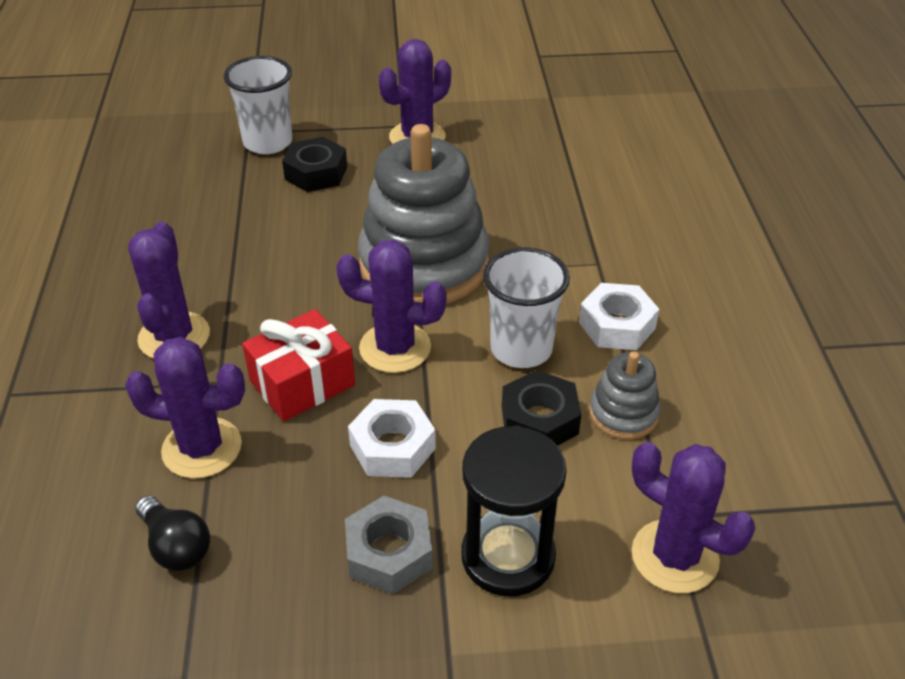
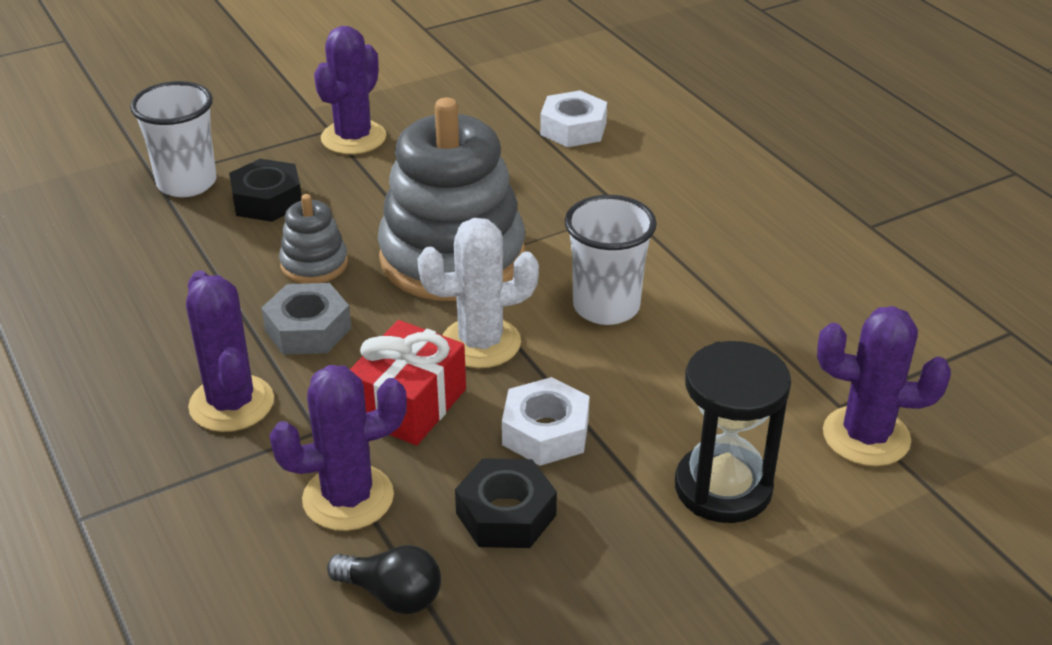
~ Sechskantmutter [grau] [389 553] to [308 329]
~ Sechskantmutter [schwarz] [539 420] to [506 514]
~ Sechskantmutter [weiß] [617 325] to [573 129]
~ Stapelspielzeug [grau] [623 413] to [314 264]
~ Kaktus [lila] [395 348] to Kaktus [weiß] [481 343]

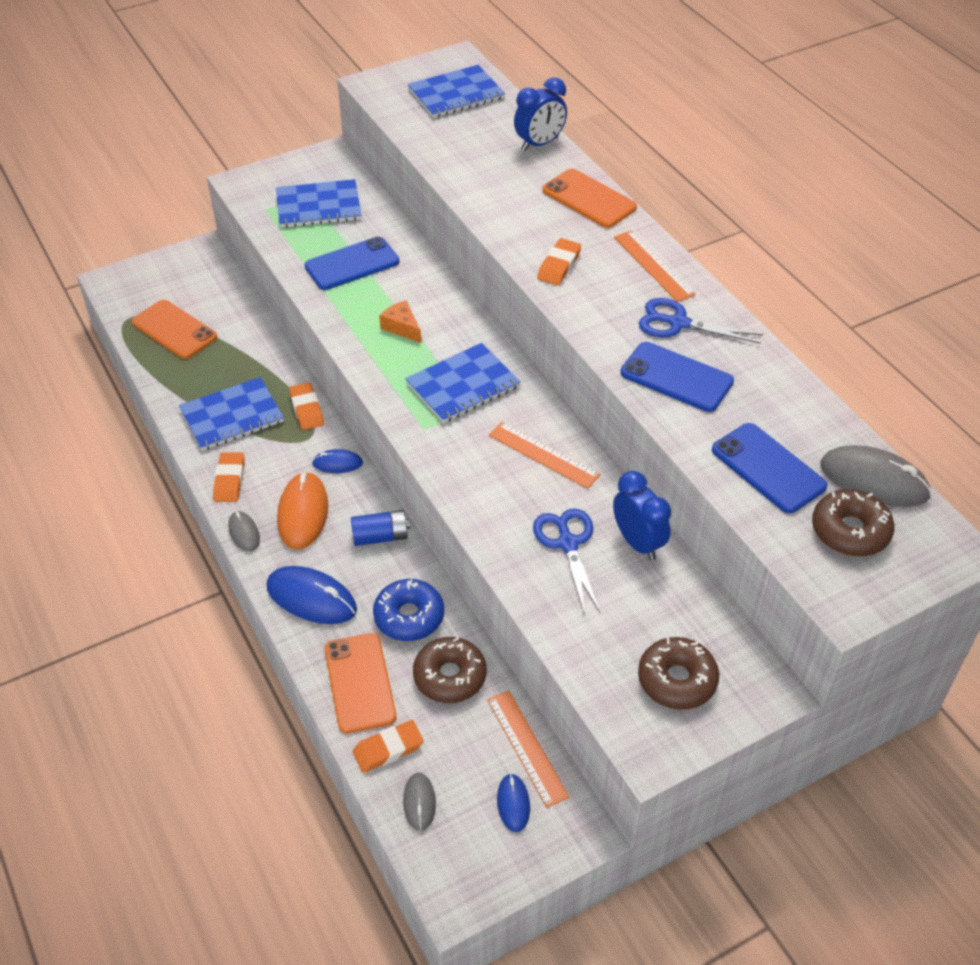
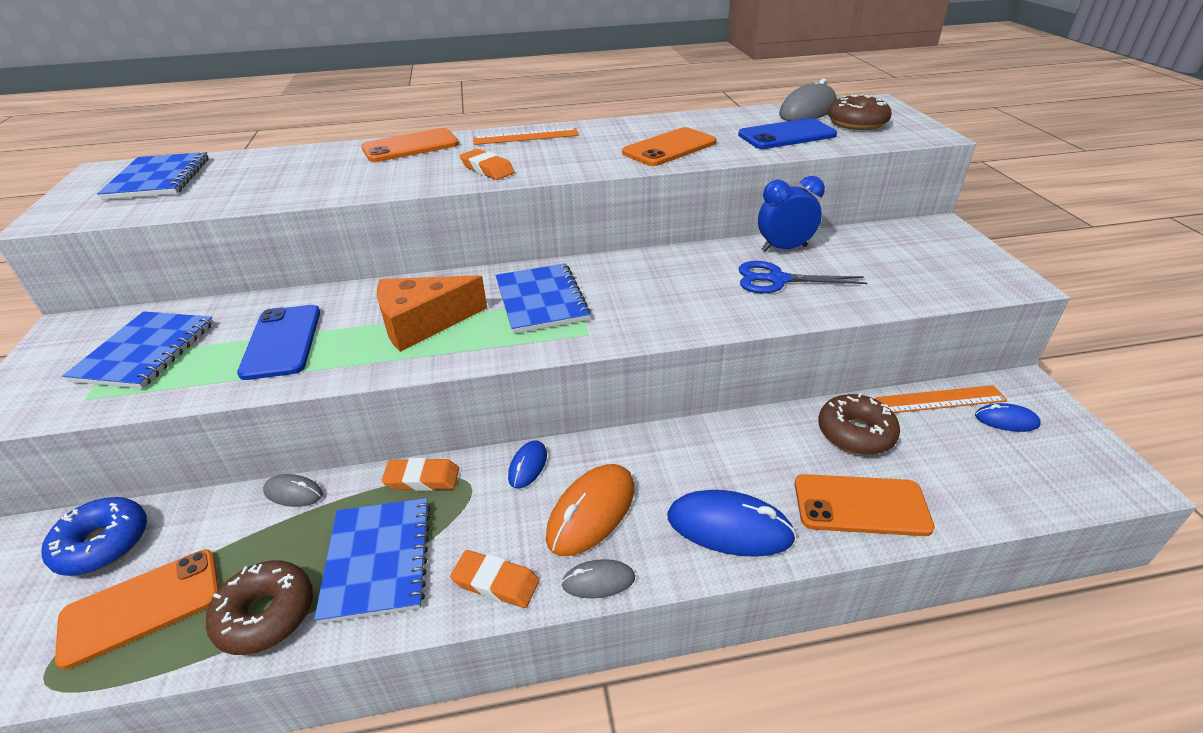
- Batterie [blau] [380 537]
- Radiergummi [orange] [388 749]
- Lineal [orange] [543 455]
- Wecker [blau] [539 144]
- Schere [blau] [678 323]
~ Donut [blau] [409 617] to [103 544]
~ Computermaus [grau] [419 802] to [293 493]
~ Donut [braun] [677 680] to [266 614]
~ Handy [blau] [676 377] to Handy [orange] [669 148]
~ Computermaus [blau] [311 598] = [729 527] 60 degrees clockwise
~ Computermaus [orange] [303 513] = [591 512] 75 degrees counterclockwise
~ Käse [orange] [401 327] = [423 324] x1.84

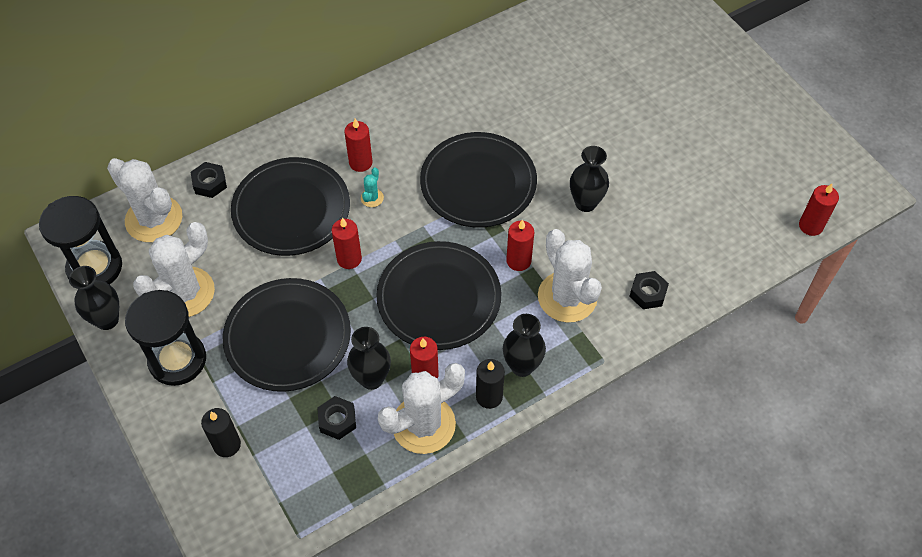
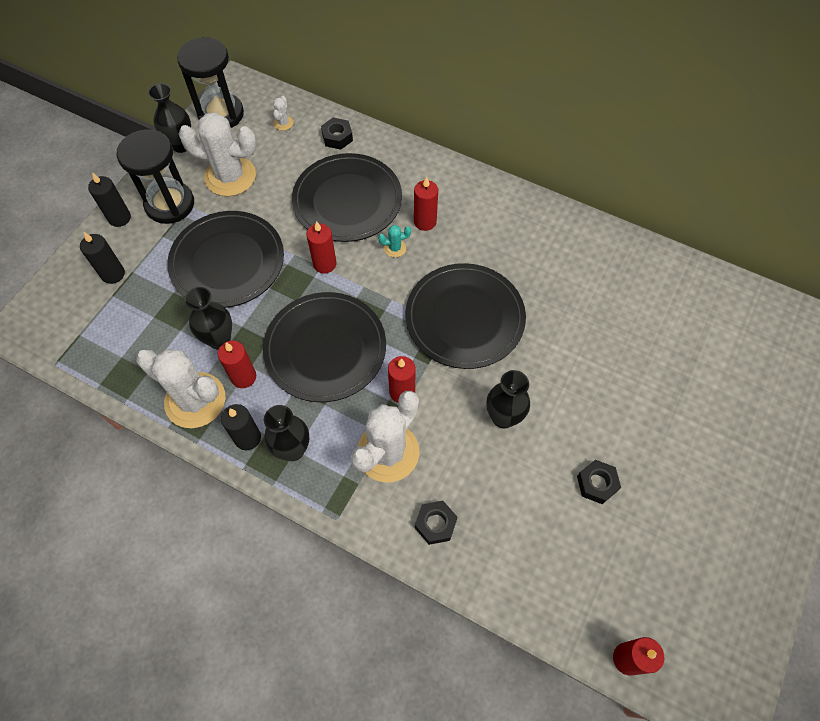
+ Kerze [schwarz] [119 218]
~ Sechskantmutter [schwarz] [337 420] to [596 483]
~ Kaktus [weiß] [154 219] = [283 123] x0.41

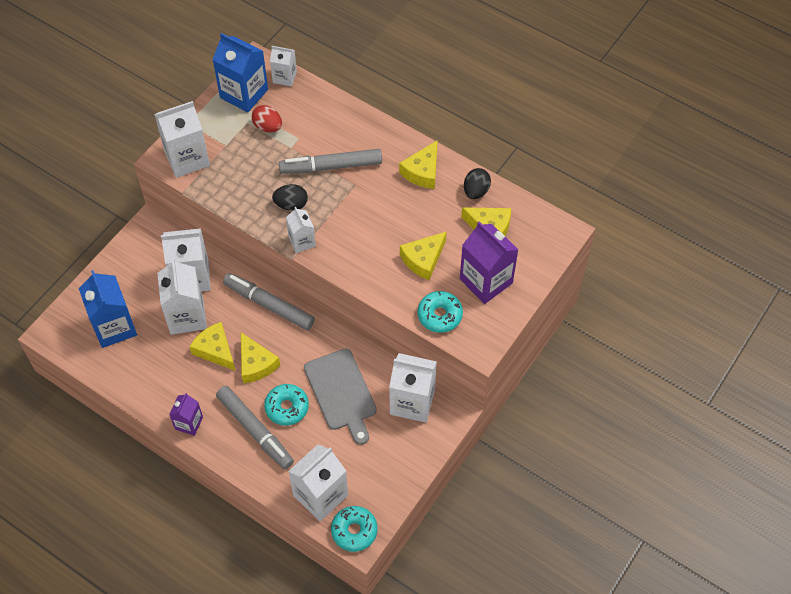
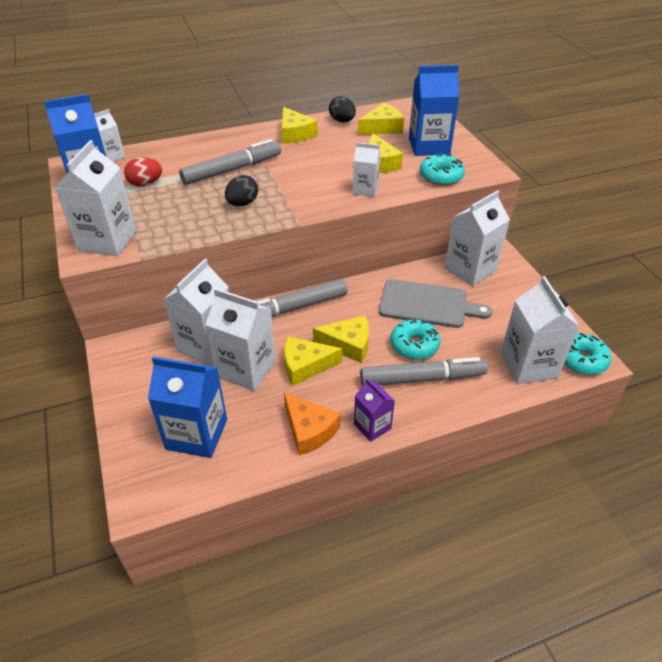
+ Käse [orange] [309 430]
~ Getränkekarton [weiß] [302 241] to [365 189]
~ Getränkekarton [lila] [486 281] to Getränkekarton [blau] [429 146]
~ Filzstift [grau] [331 166] = [232 170] 150 degrees counterclockwise

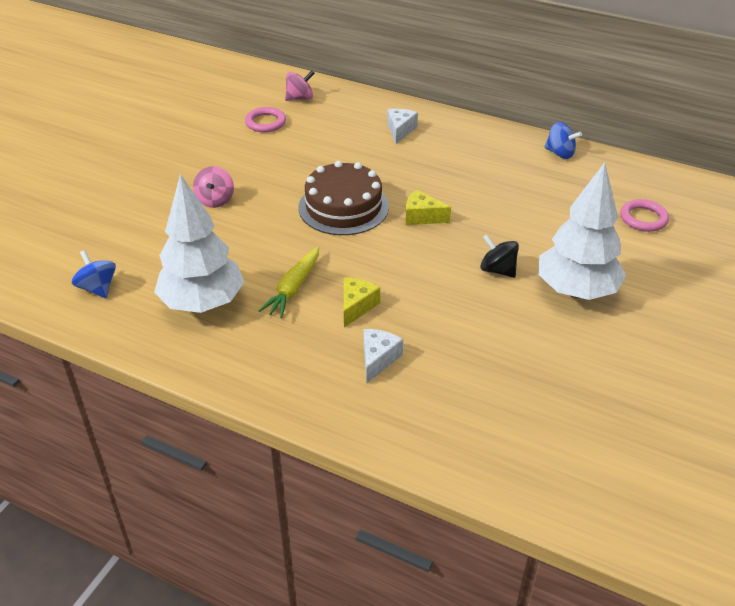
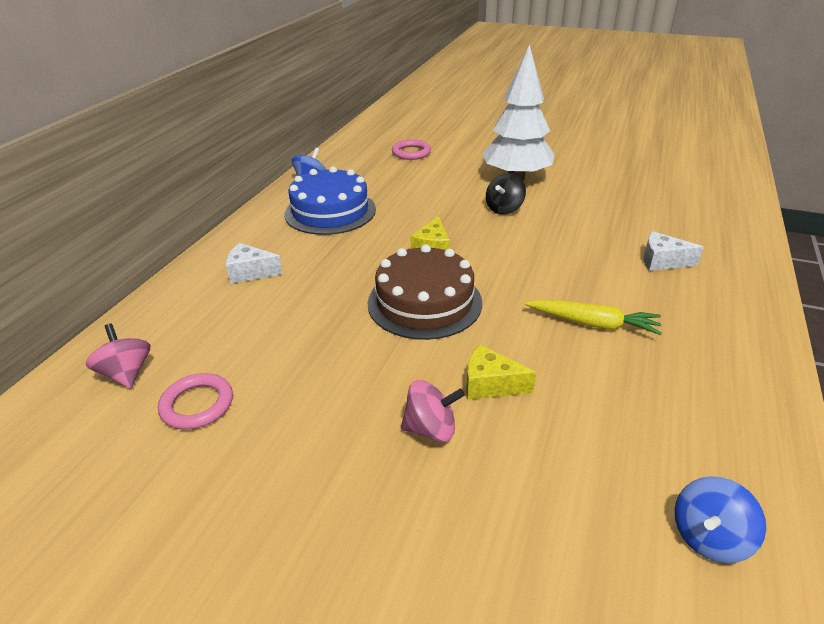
- Baum [weiß] [203 303]
+ Kuchen [blau] [330 211]
~ Käse [gelb] [356 306] to [490 384]

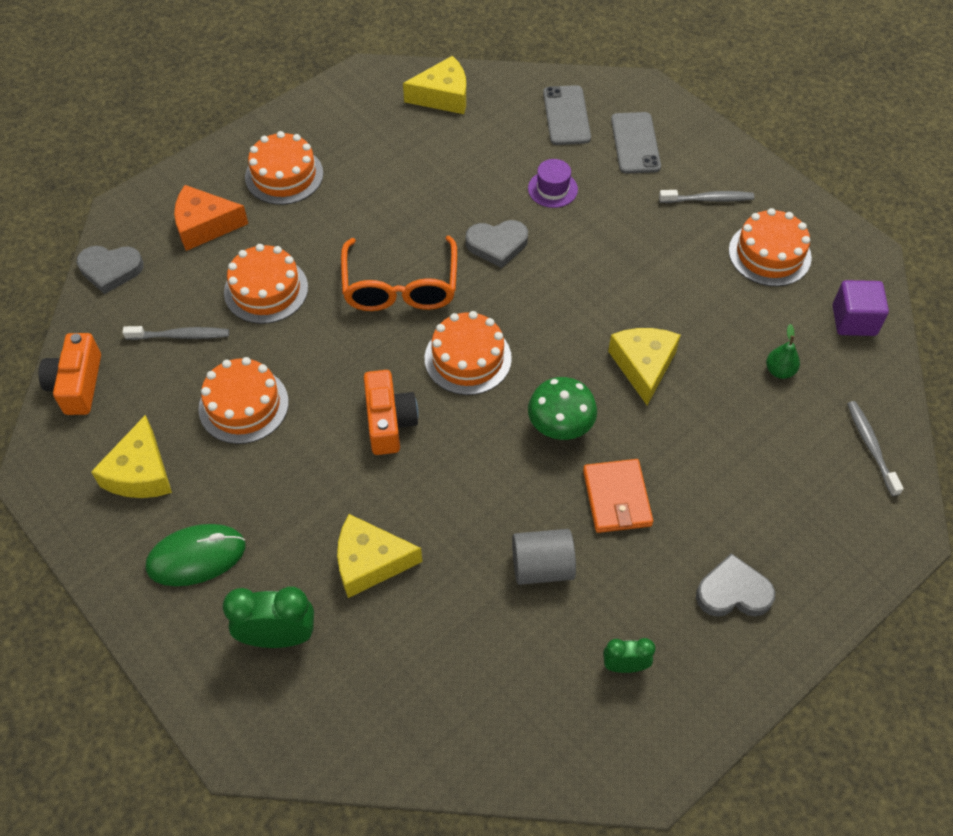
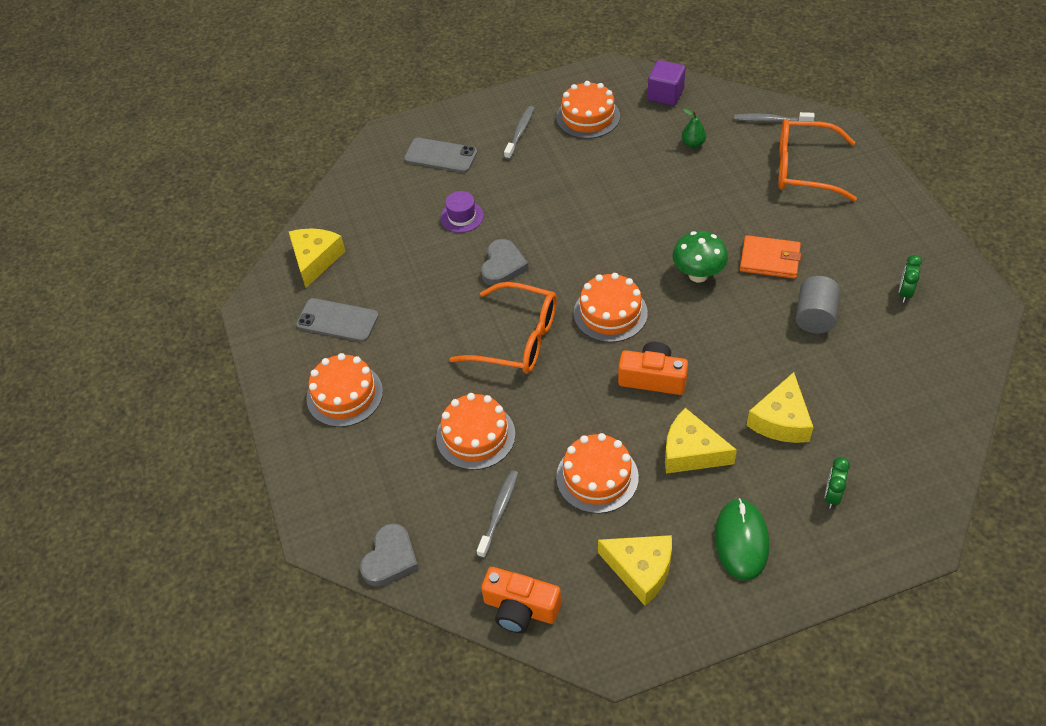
- Käse [orange] [205 226]
- Herz [grau] [733 592]
+ Brille [orange] [803 169]
~ Handy [grau] [566 115] to [337 320]
~ Käse [gelb] [643 366] to [691 452]
~ Wecker [grün] [278 637] = [832 495] x0.59

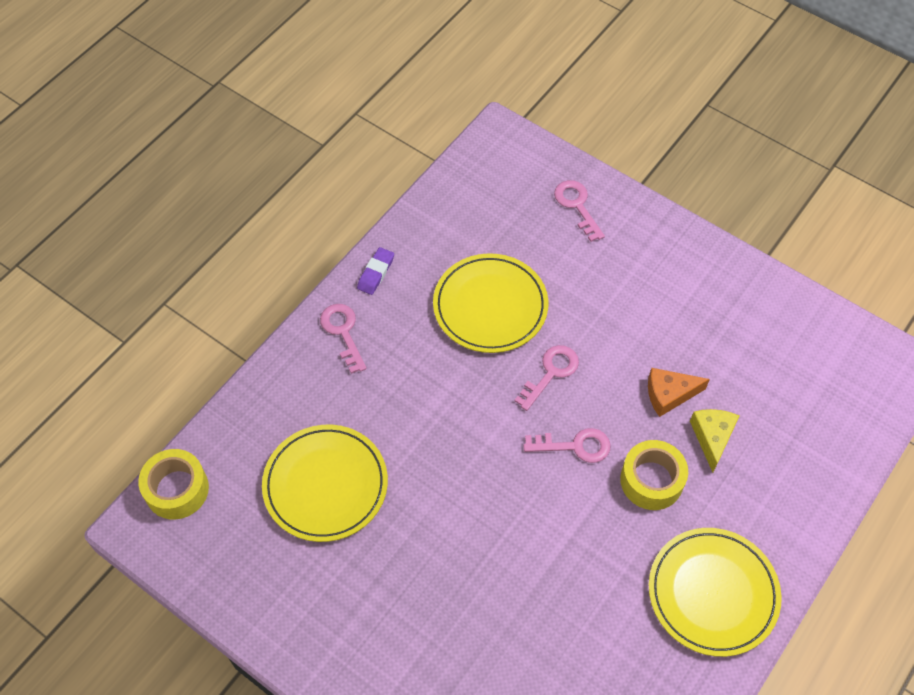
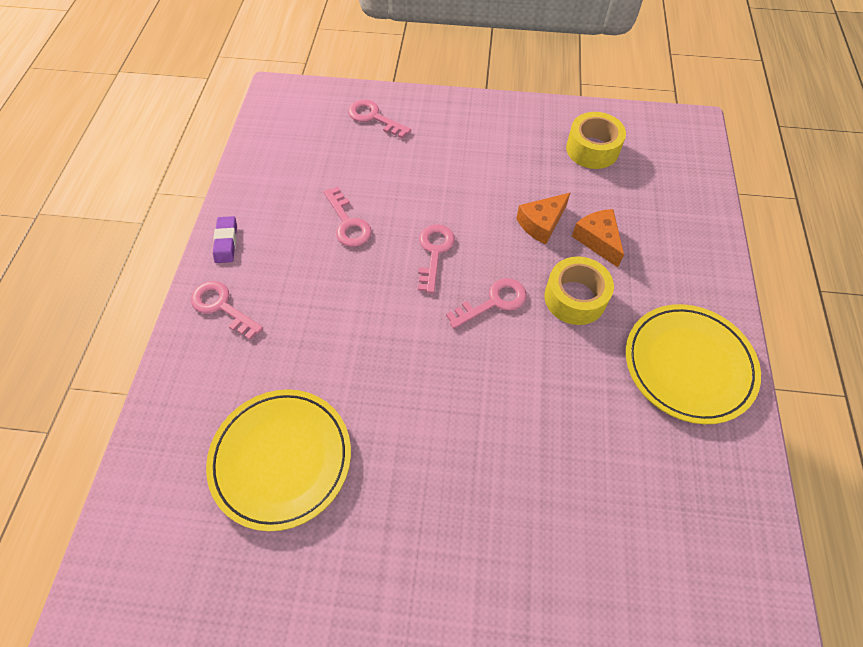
~ Klebeband [gelb] [177 489] to [592 149]
~ Teller [gelb] [490 306] to Schlüssel [rosa] [348 223]
~ Käse [gelb] [712 438] to Käse [orange] [597 240]

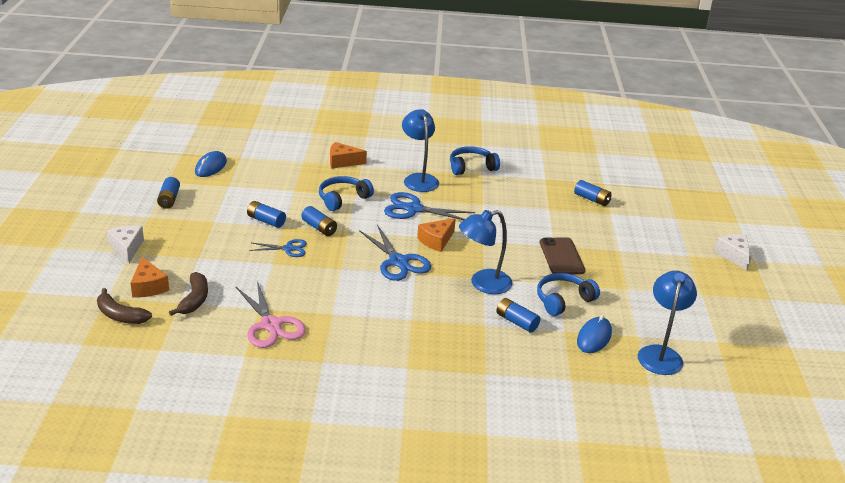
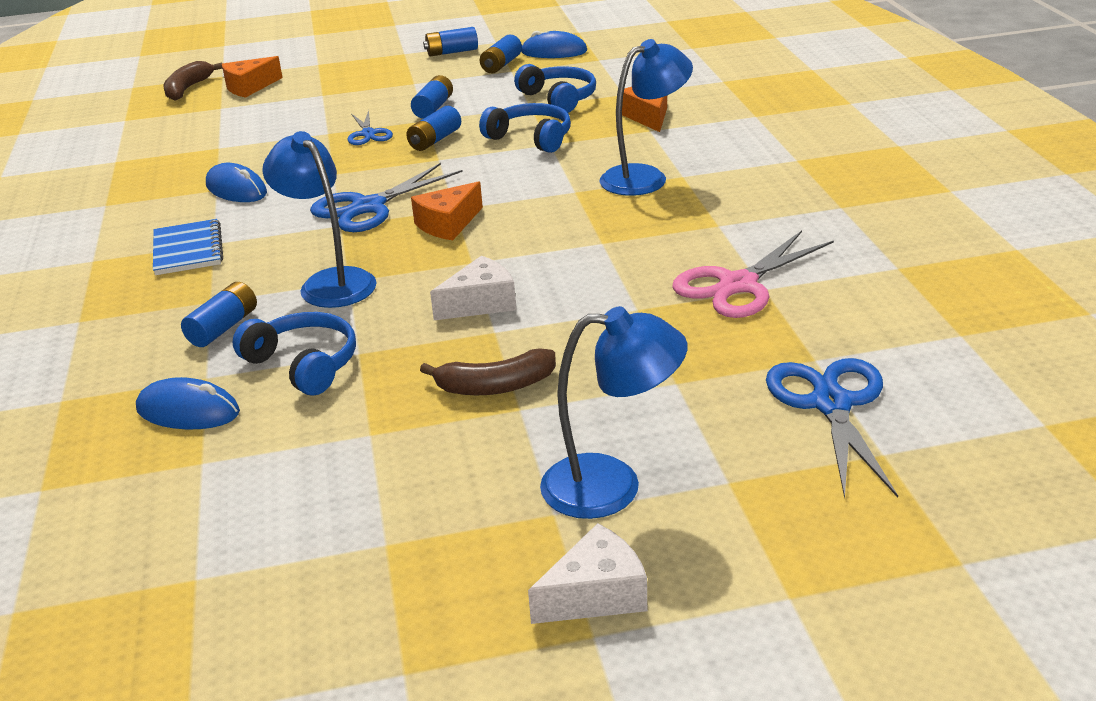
- Handy [braun] [561 256]
+ Notizbuch [blau] [188 250]
+ Computermaus [blau] [236 189]
~ Käse [weiß] [127 248] to [480 303]
~ Banane [braun] [194 300] to [495 386]
~ Schere [rosa] [271 325] to [738 285]
~ Schere [blau] [413 209] to [830 403]
~ Kopfhörer [blau] [471 167] to [558 99]
~ Batterie [blau] [592 199] to [501 65]
~ Lampe [blau] [660 354] to [612 486]
~ Käse [orange] [436 241] = [448 224] 75 degrees counterclockwise

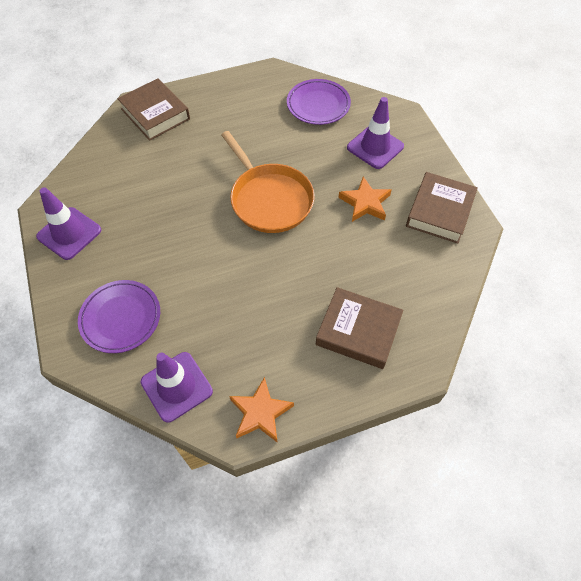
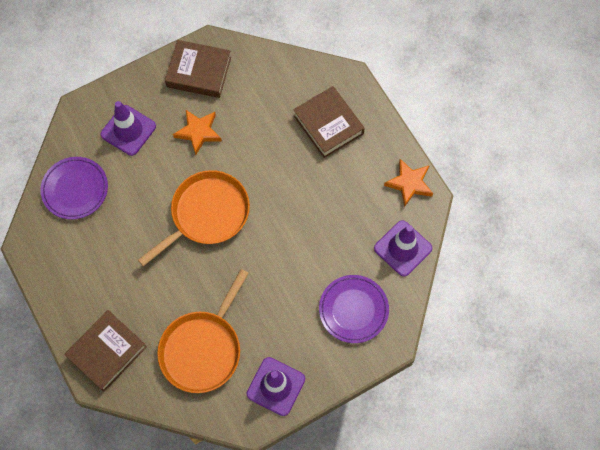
+ Pfanne [orange] [202 349]
~ Buch [braun] [358 331] = [328 124] 45 degrees counterclockwise

